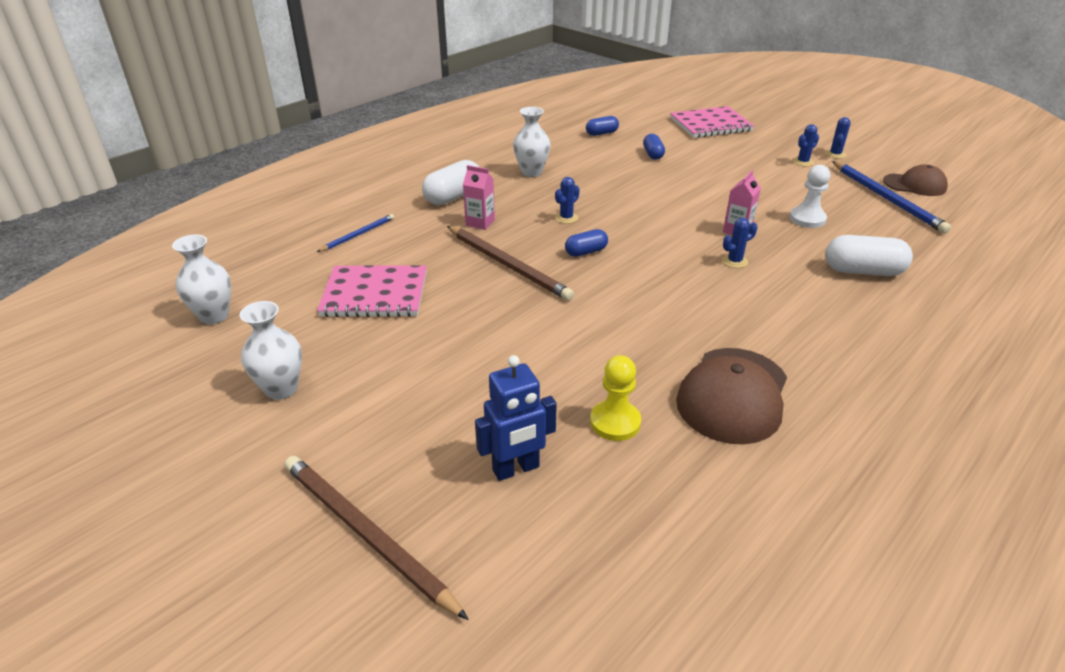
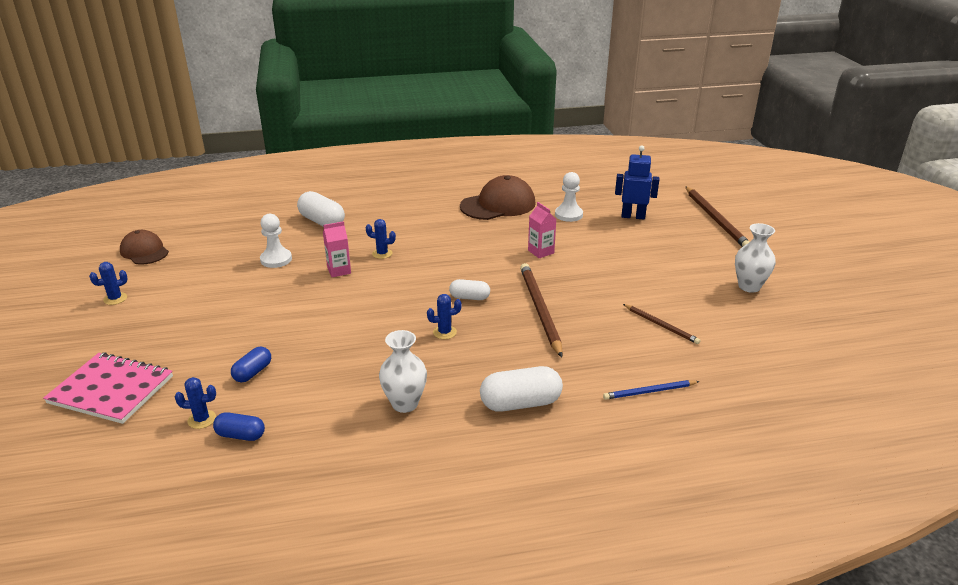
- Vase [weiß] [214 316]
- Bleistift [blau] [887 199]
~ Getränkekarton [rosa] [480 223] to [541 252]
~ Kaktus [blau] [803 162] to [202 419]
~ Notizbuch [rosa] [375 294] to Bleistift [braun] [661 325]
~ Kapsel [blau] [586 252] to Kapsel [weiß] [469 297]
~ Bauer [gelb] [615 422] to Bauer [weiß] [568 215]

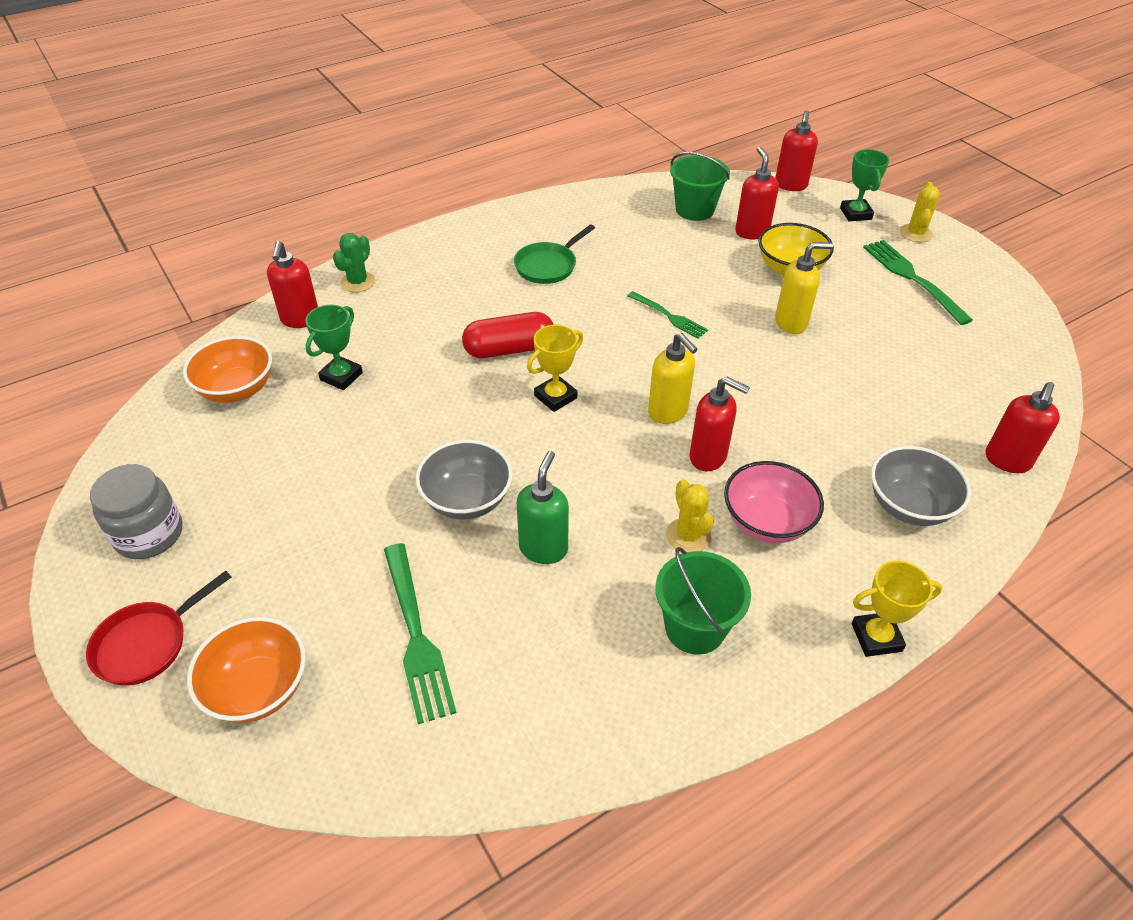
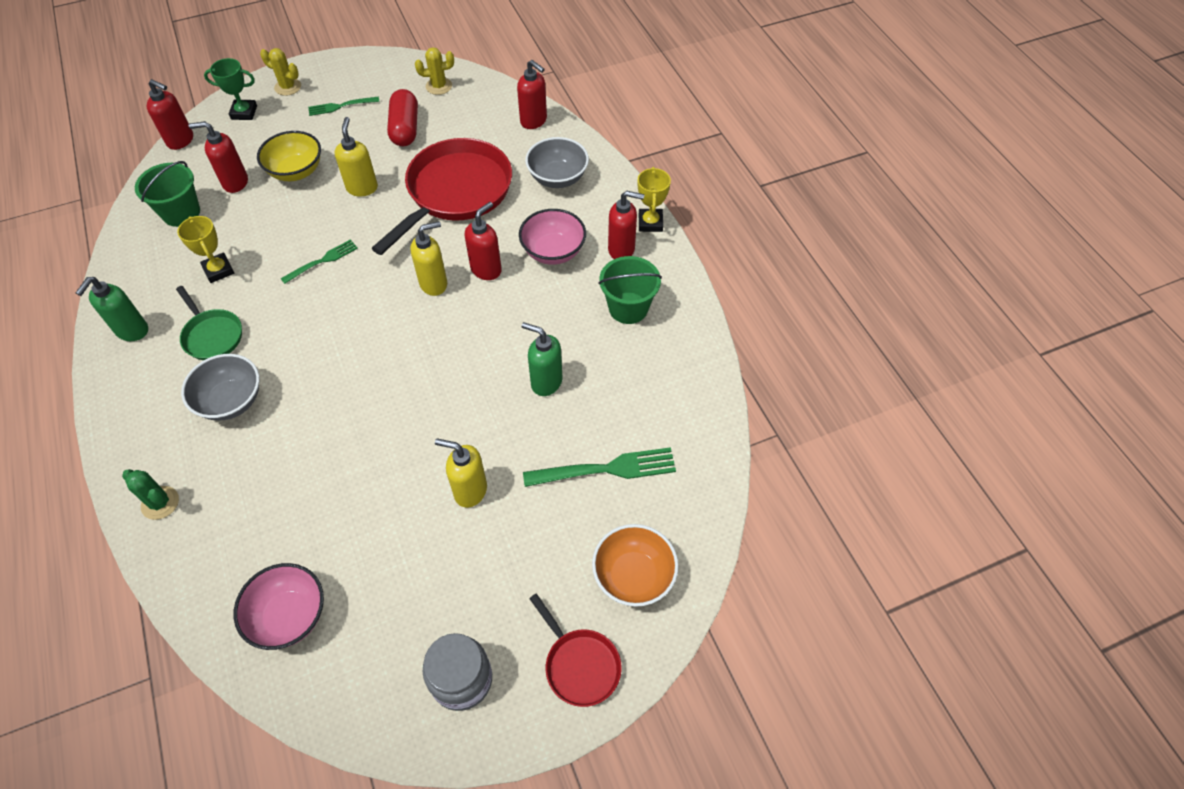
- Pokal [grün] [341 376]
+ Seifenspender [grün] [132 331]
+ Pfanne [rot] [455 193]
+ Seifenspender [gelb] [470 490]
~ Seifenspender [rot] [300 320] to [622 250]
~ Schüssel [grau] [467 500] to [231 401]
~ Kapsel [rot] [509 349] to [405 128]
~ Pokal [gelb] [555 397] to [218 270]
~ Kaktus [gelb] [688 536] to [439 86]
~ Schüssel [orange] [237 389] to Schüssel [rosa] [289 616]
~ Gabel [grün] [912 278] = [340 106] x0.62

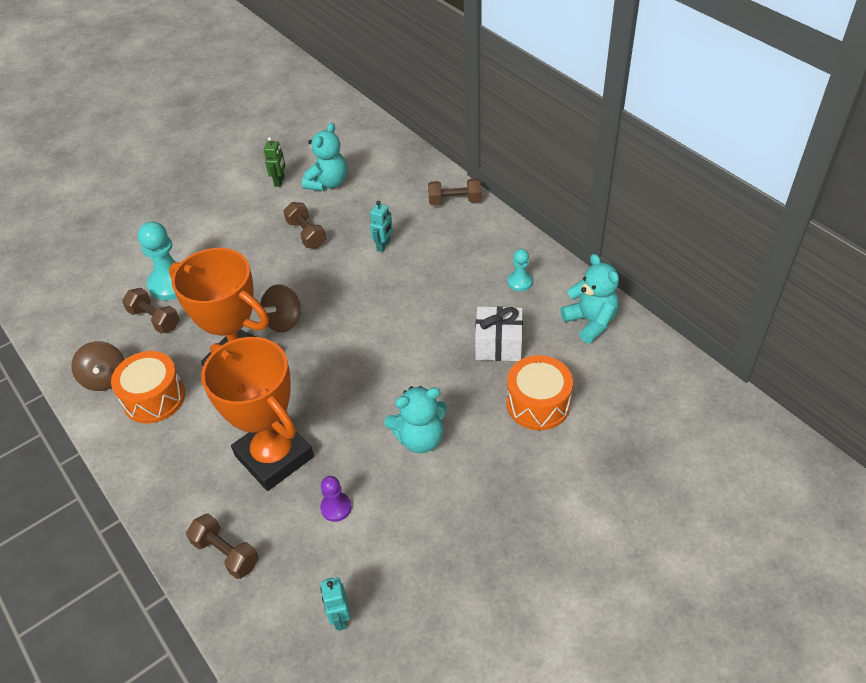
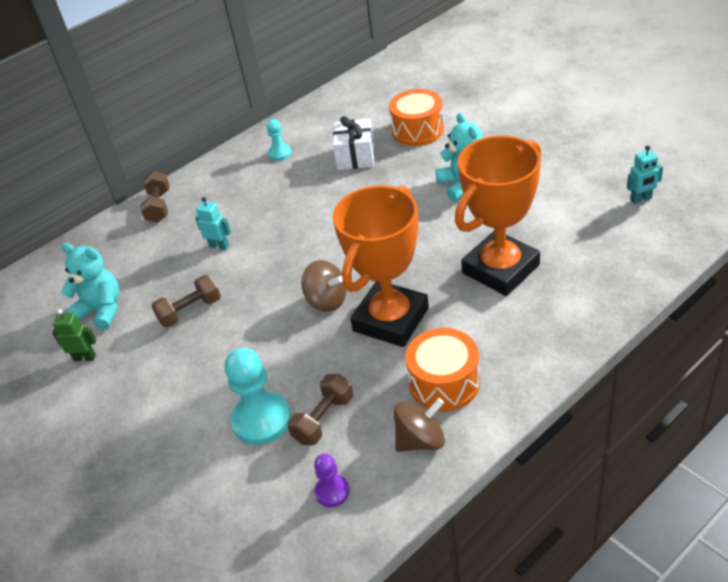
- Hantel [braun] [226 553]
- Teddybär [türkis] [590 322]
~ Bauer [lila] [336 507] to [332 491]

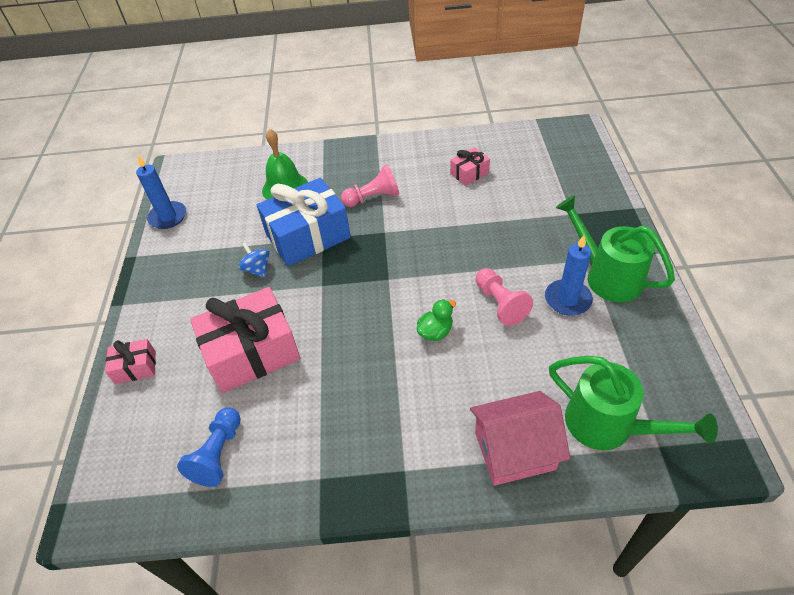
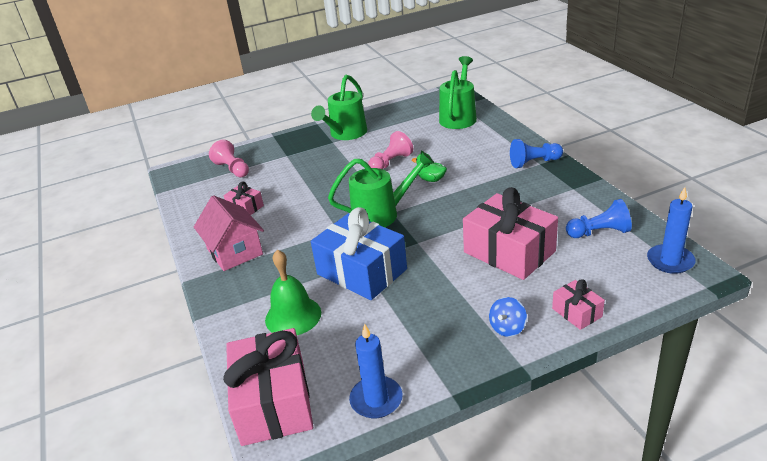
+ Geschenk [rosa] [274 402]
+ Gießkanne [grün] [382 214]
+ Bauer [blau] [534 162]
~ Kreisel [blau] [257 269] to [507 328]
~ Bauer [rosa] [373 198] to [232 169]
~ Haus [rosa] [514 450] to [235 251]
~ Kerze [blau] [567 299] to [670 261]

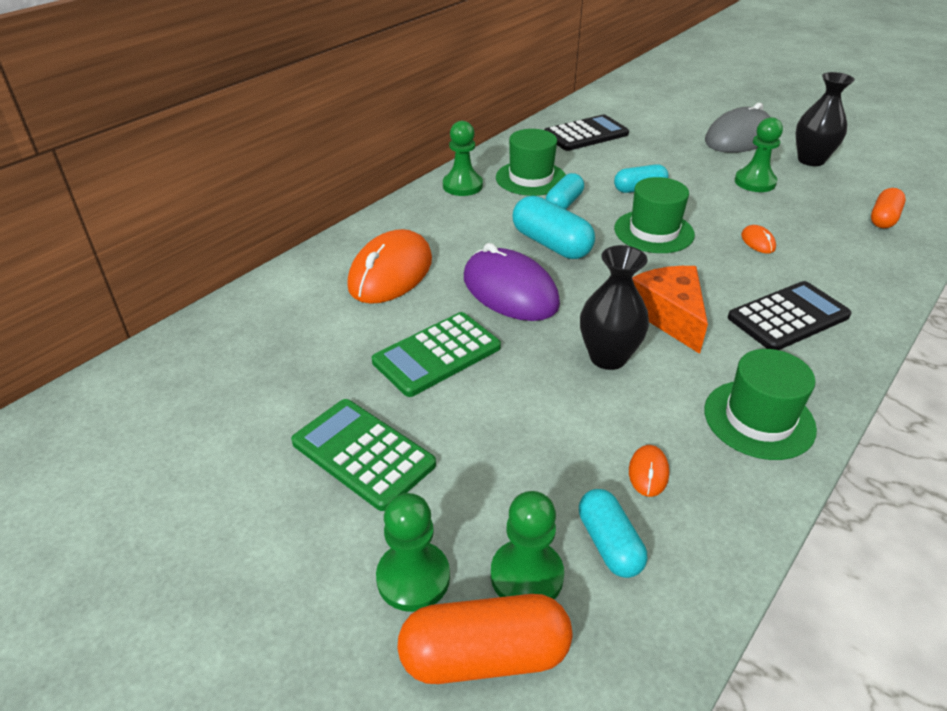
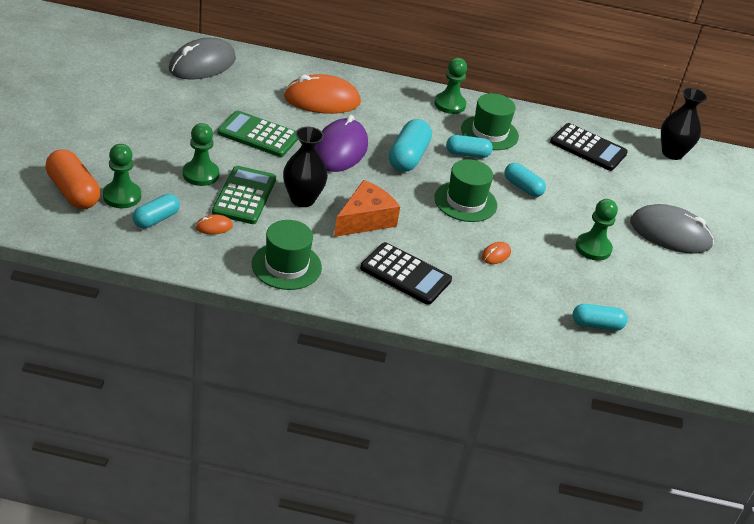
+ Computermaus [grau] [202 64]
~ Taschenrechner [grün] [363 453] to [244 196]
~ Bauer [grün] [413 578] to [200 174]
~ Vase [schwarz] [811 160] to [672 153]
~ Kapsel [orange] [883 218] to Kapsel [türkis] [597 325]

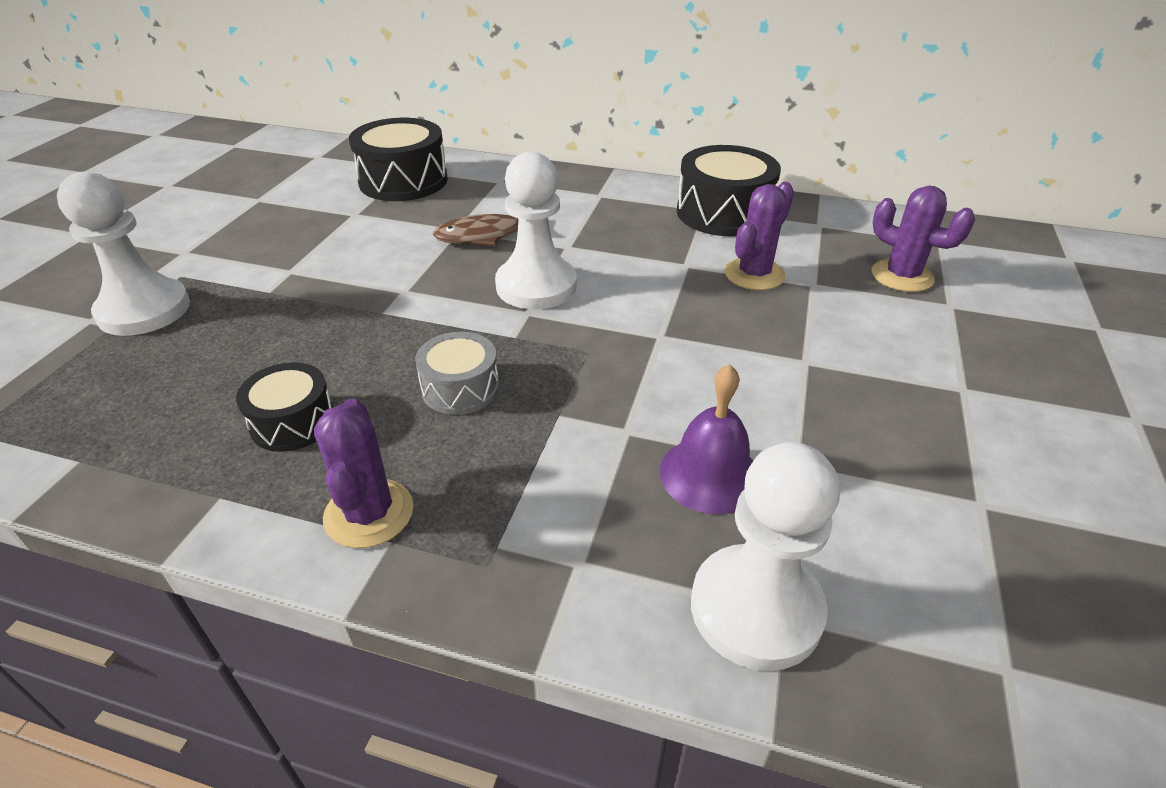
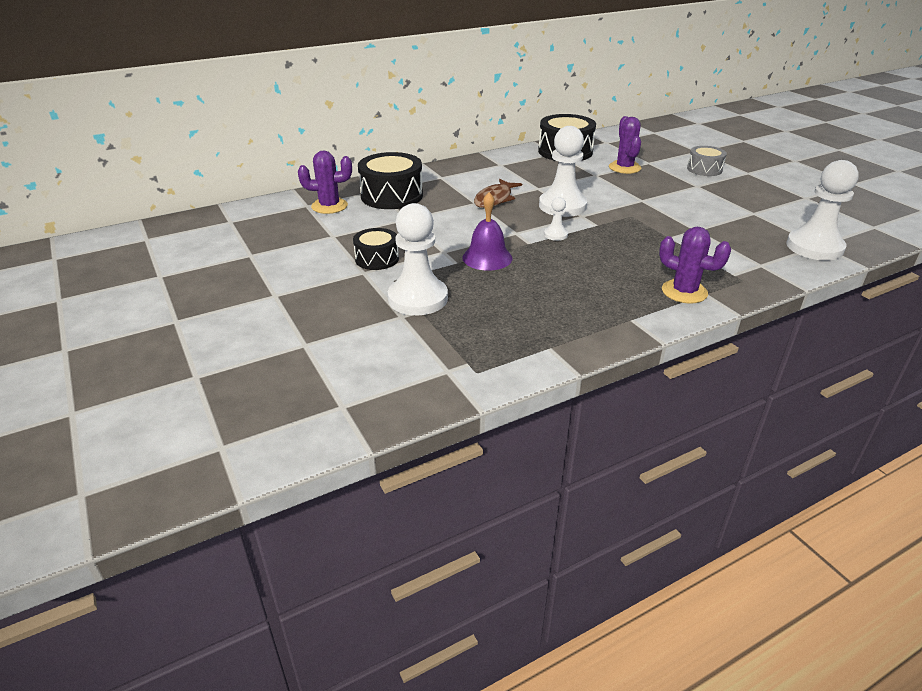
+ Bauer [weiß] [555 235]
~ Trommel [schwarz] [293 422] to [377 259]
~ Trommel [grau] [460 388] to [704 169]
~ Glocke [lila] [710 474] to [487 257]
~ Kaktus [lila] [902 276] to [329 206]

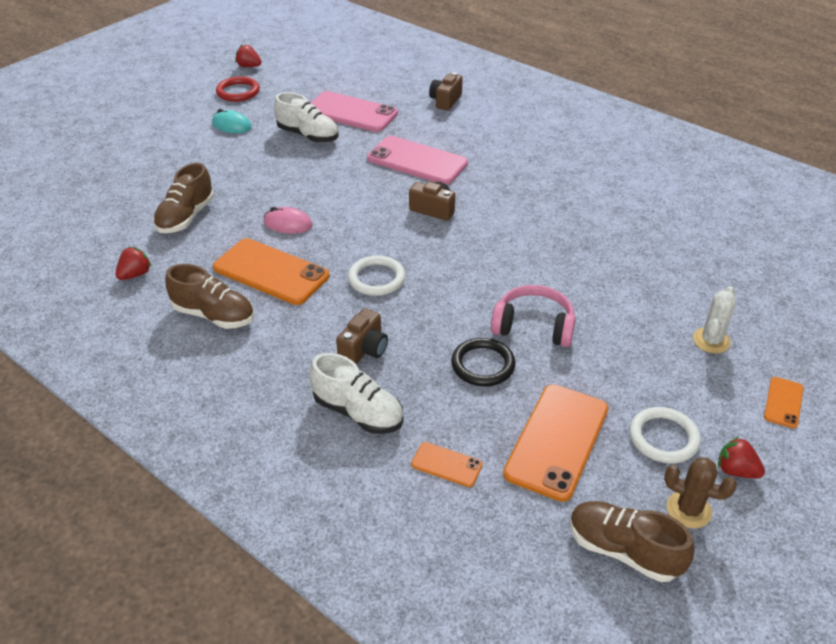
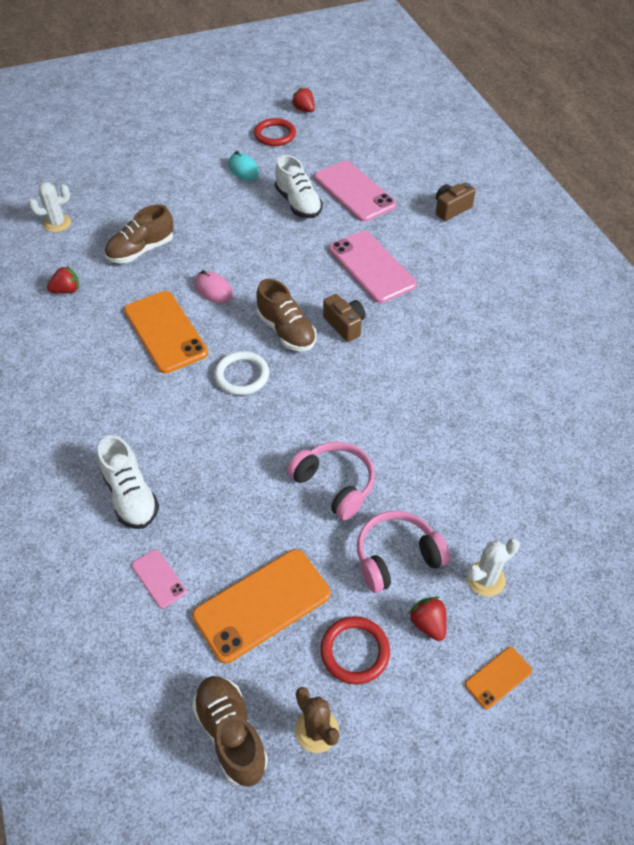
- Kamera [braun] [364 349]
- Ring [schwarz] [483 365]
+ Kaktus [weiß] [57 223]
+ Kopfhörer [rosa] [396 557]
~ Schuh [braun] [214 315] to [286 331]
~ Erdbeere [rot] [736 470] to [428 624]
~ Handy [orange] [446 464] to Handy [rosa] [159 578]
~ Ring [weiß] [663 438] to Ring [rot] [355 651]

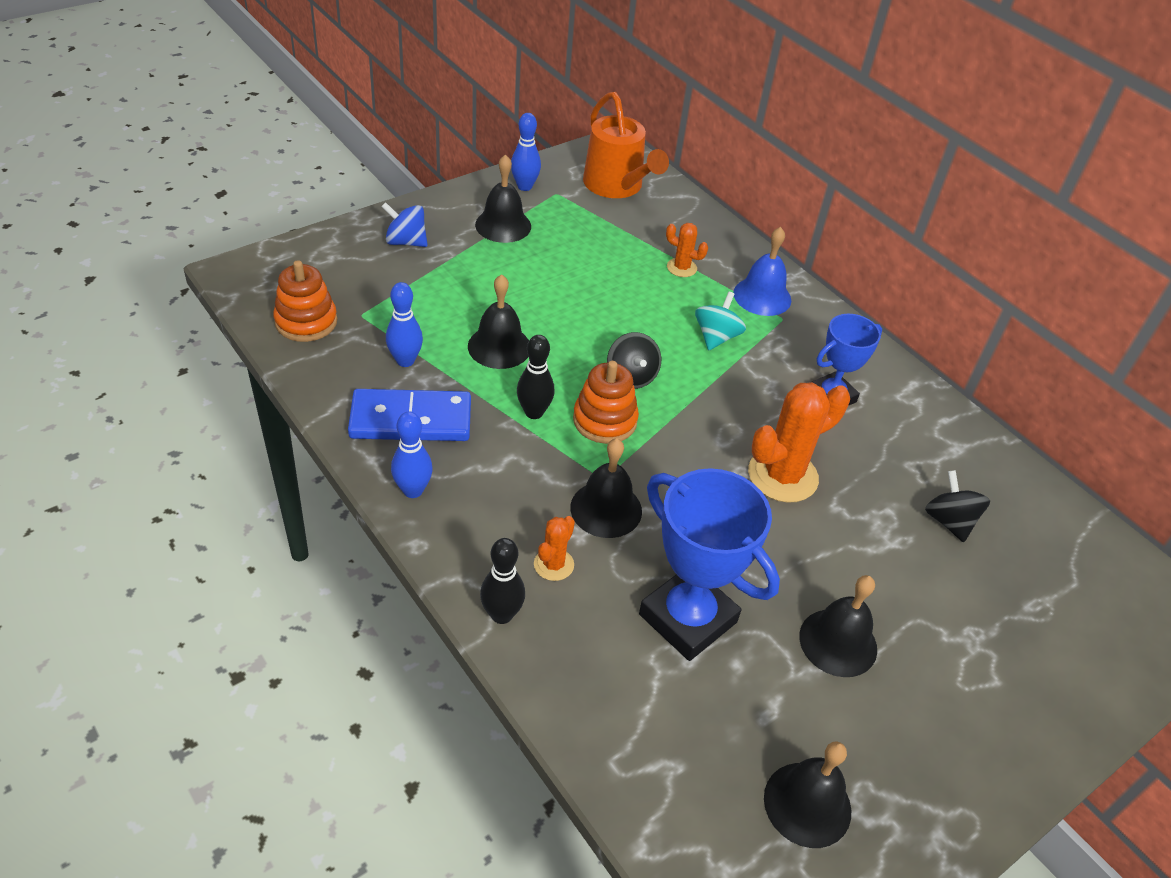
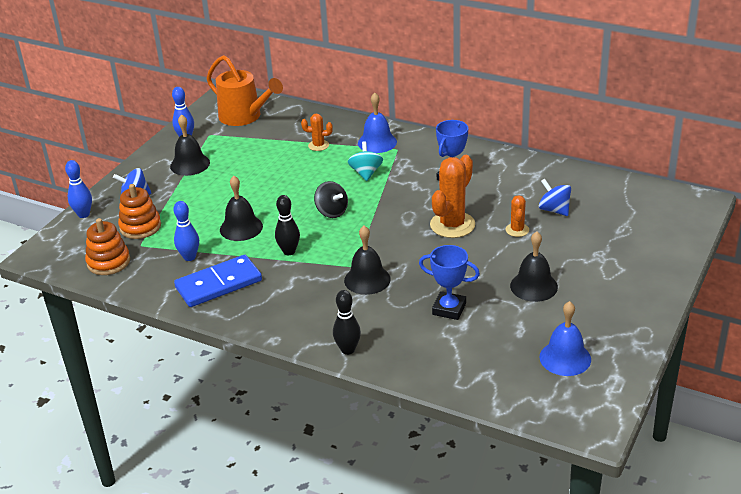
~ Bowlingkegel [blau] [413 490] to [83 214]
~ Kaktus [orange] [553 564] to [517 230]
~ Stapelspielzeug [orange] [605 420] to [140 227]
~ Glocke [schwarz] [807 804] to Glocke [blau] [565 358]
~ Kreisel [schwarz] [949 521] to Kreisel [blau] [554 210]
~ Pokal [blau] [688 618] = [449 309] x0.62

